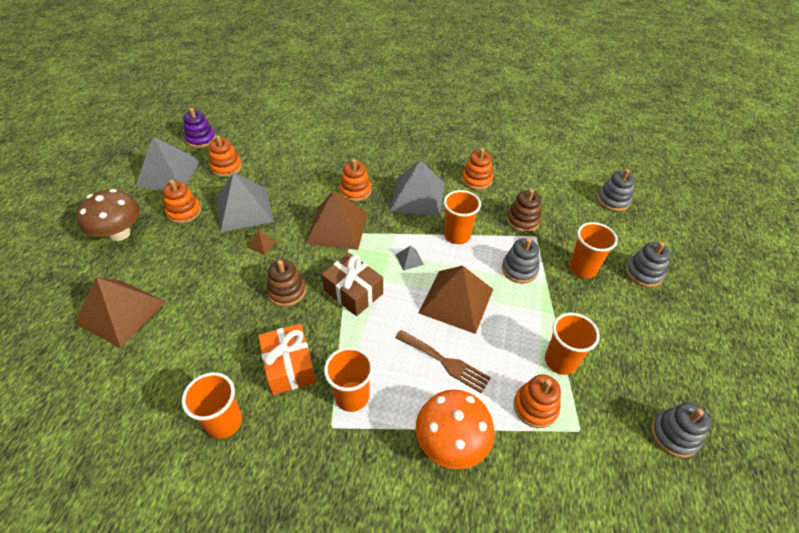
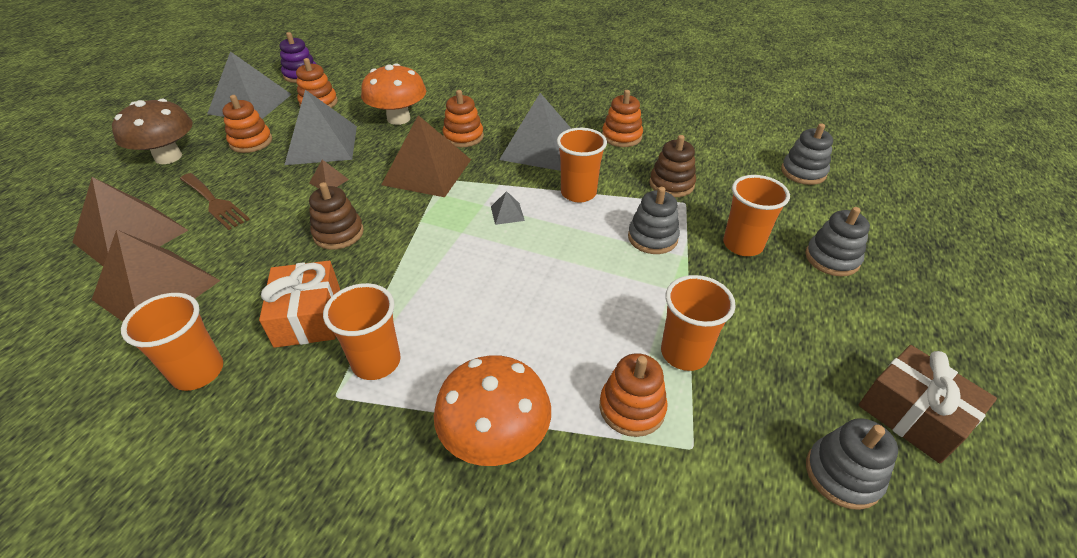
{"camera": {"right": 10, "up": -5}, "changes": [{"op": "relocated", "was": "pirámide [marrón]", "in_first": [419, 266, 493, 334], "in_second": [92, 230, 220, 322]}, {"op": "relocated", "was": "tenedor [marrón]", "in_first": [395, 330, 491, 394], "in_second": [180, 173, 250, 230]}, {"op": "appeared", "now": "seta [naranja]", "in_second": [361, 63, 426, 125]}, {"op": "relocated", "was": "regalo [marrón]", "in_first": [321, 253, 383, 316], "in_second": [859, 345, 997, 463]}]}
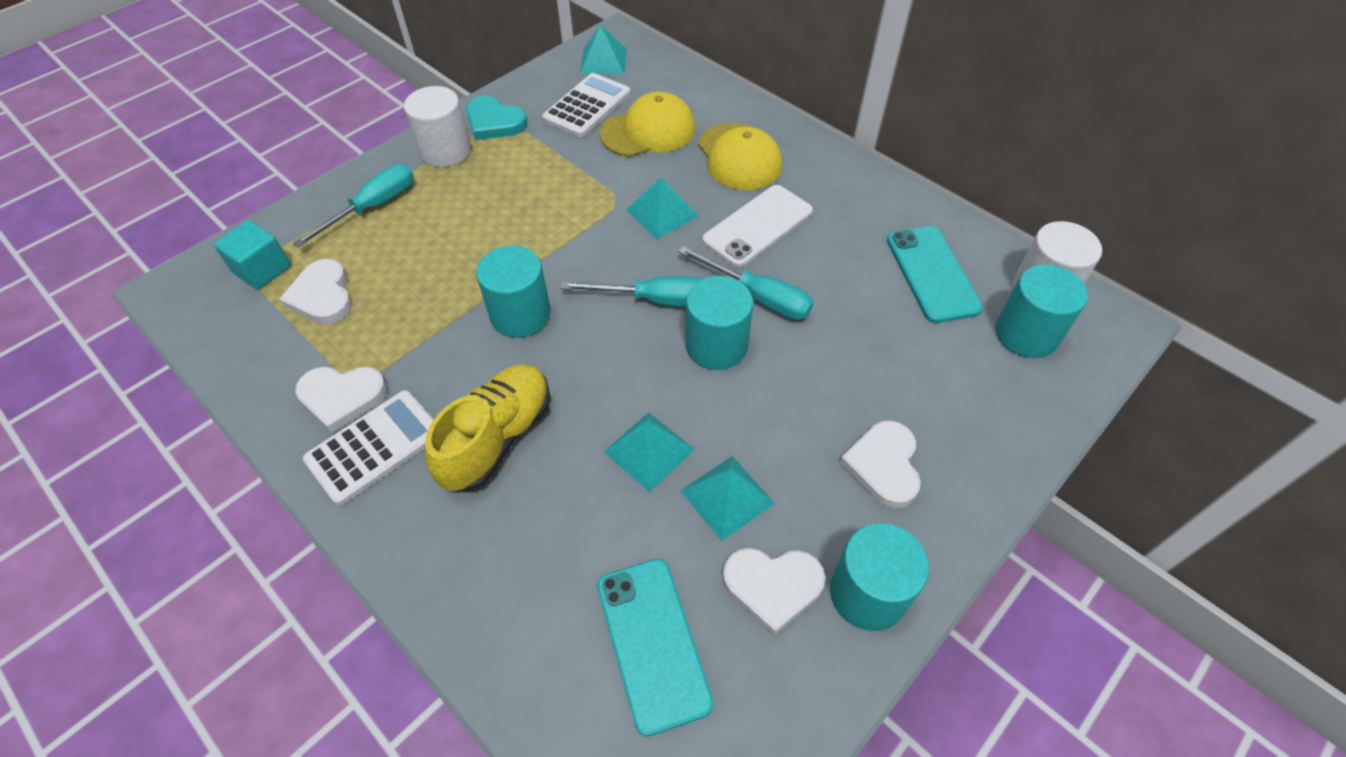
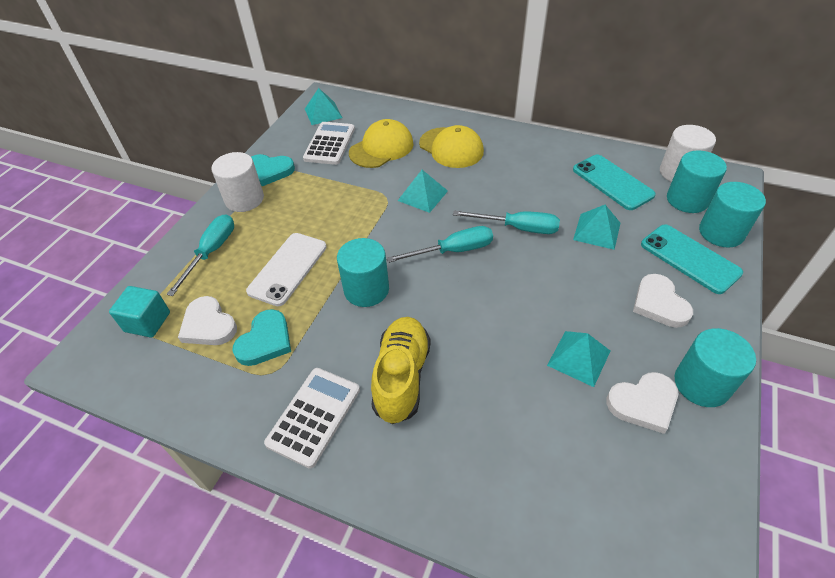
{"camera": {"right": -20, "up": -5}, "changes": [{"op": "appeared", "now": "corazón [turquesa]", "in_second": [232, 309, 291, 366]}, {"op": "relocated", "was": "móvil [blanco]", "in_first": [702, 185, 813, 267], "in_second": [246, 233, 327, 306]}, {"op": "relocated", "was": "pirámide [turquesa]", "in_first": [604, 412, 695, 492], "in_second": [573, 205, 620, 250]}, {"op": "relocated", "was": "móvil [turquesa]", "in_first": [597, 559, 714, 736], "in_second": [641, 225, 743, 294]}, {"op": "relocated", "was": "cilindro [turquesa]", "in_first": [685, 276, 753, 370], "in_second": [699, 182, 766, 248]}, {"op": "missing", "was": "corazón [blanco]", "in_first": [295, 367, 387, 433]}]}
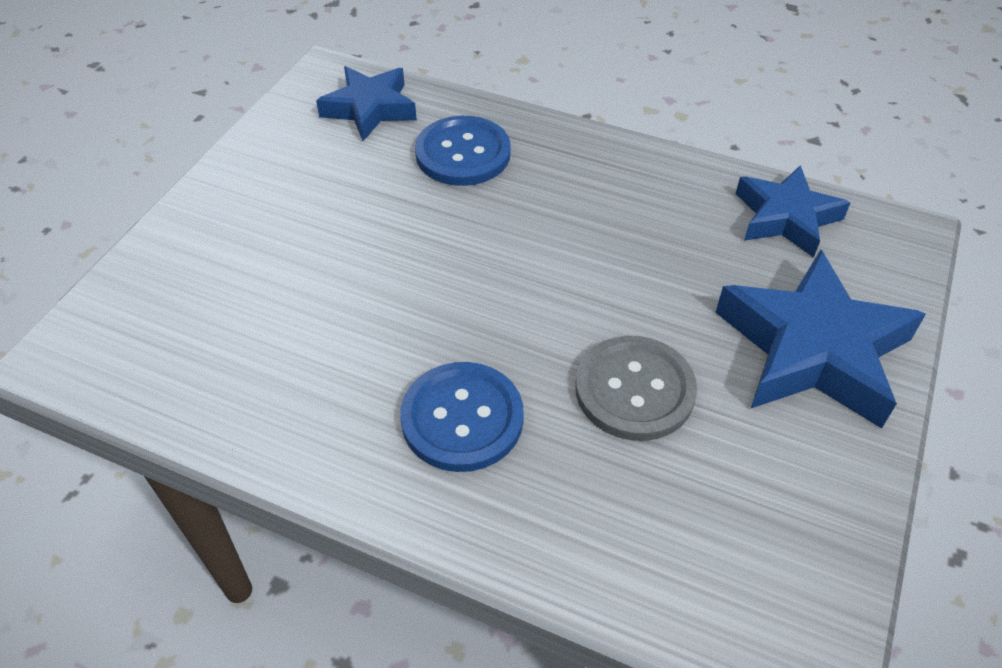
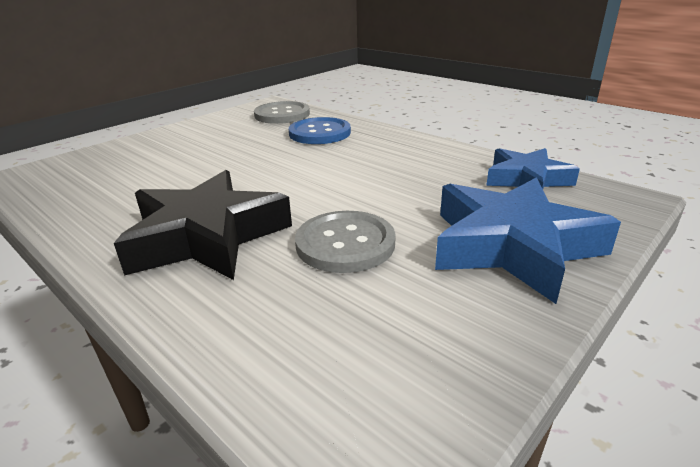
{"camera": {"right": 20, "up": -20}, "changes": [{"op": "exchanged", "was": "botón [azul]", "now": "estrella [negro]", "in_first": [400, 362, 524, 472], "in_second": [114, 170, 292, 280]}, {"op": "exchanged", "was": "estrella [azul]", "now": "botón [gris]", "in_first": [316, 66, 417, 141], "in_second": [254, 101, 310, 124]}]}
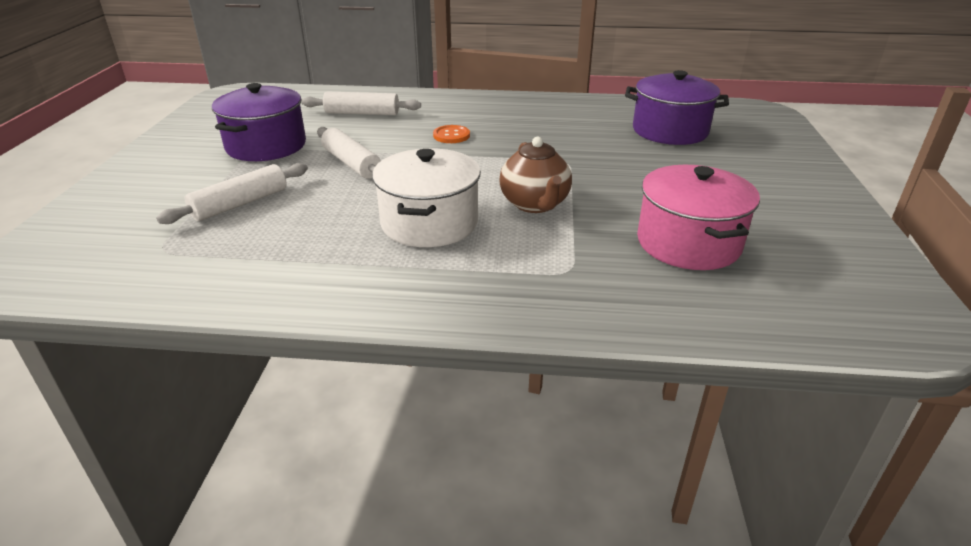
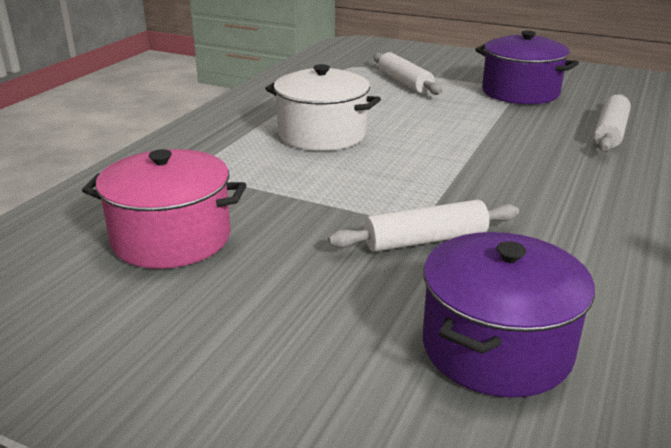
{"camera": {"right": 110, "up": -5}, "changes": [{"op": "relocated", "was": "rodillo [blanco]", "in_first": [317, 127, 381, 179], "in_second": [328, 200, 519, 252]}, {"op": "missing", "was": "botón [naranja]", "in_first": [433, 125, 470, 143]}, {"op": "missing", "was": "tetera [marrón]", "in_first": [499, 137, 572, 213]}]}
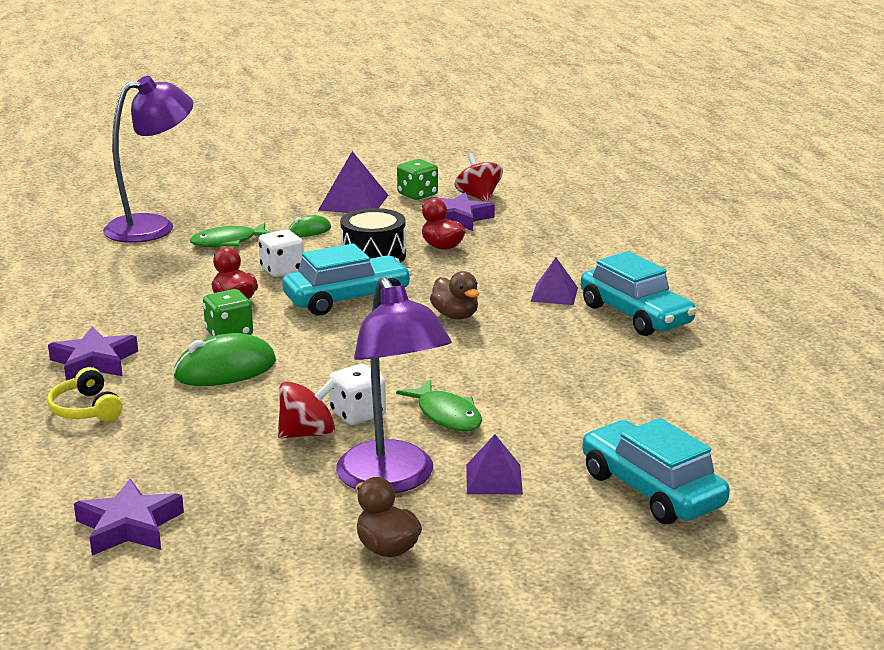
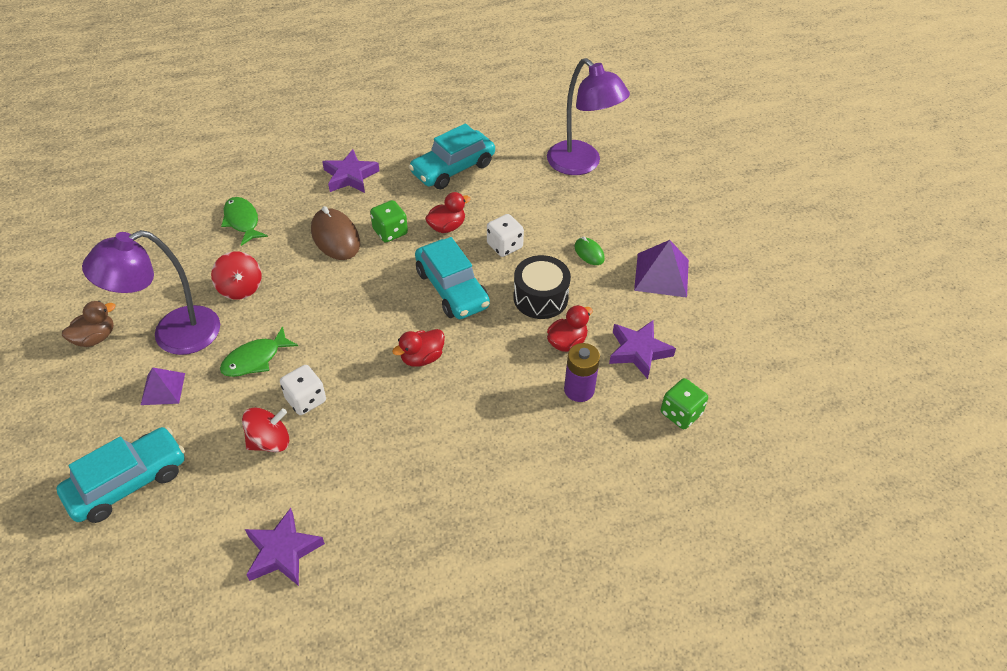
{"camera": {"right": 85, "up": 25}, "changes": [{"op": "relocated", "was": "pez [verde]", "in_first": [190, 223, 271, 247], "in_second": [221, 197, 268, 246]}, {"op": "relocated", "was": "peonza [rojo]", "in_first": [455, 154, 503, 202], "in_second": [242, 407, 289, 452]}, {"op": "relocated", "was": "estrella [morado]", "in_first": [74, 479, 184, 555], "in_second": [245, 508, 325, 586]}, {"op": "relocated", "was": "dado [blanco]", "in_first": [329, 364, 386, 425], "in_second": [280, 365, 326, 415]}, {"op": "colour", "was": "ratón [verde]", "now": "ratón [marrón]", "in_first": [173, 333, 276, 386], "in_second": [311, 206, 360, 260]}, {"op": "colour", "was": "pato [marrón]", "now": "pato [rojo]", "in_first": [430, 271, 479, 320], "in_second": [392, 329, 445, 367]}, {"op": "relocated", "was": "coche [turquesa]", "in_first": [581, 251, 697, 336], "in_second": [408, 123, 495, 189]}, {"op": "appeared", "now": "pila [morado]", "in_second": [564, 343, 600, 402]}, {"op": "relocated", "was": "dado [verde]", "in_first": [397, 159, 438, 200], "in_second": [661, 378, 708, 429]}, {"op": "missing", "was": "auriculares [amarillo]", "in_first": [47, 367, 123, 421]}, {"op": "missing", "was": "pirámide [morado]", "in_first": [530, 258, 578, 305]}]}
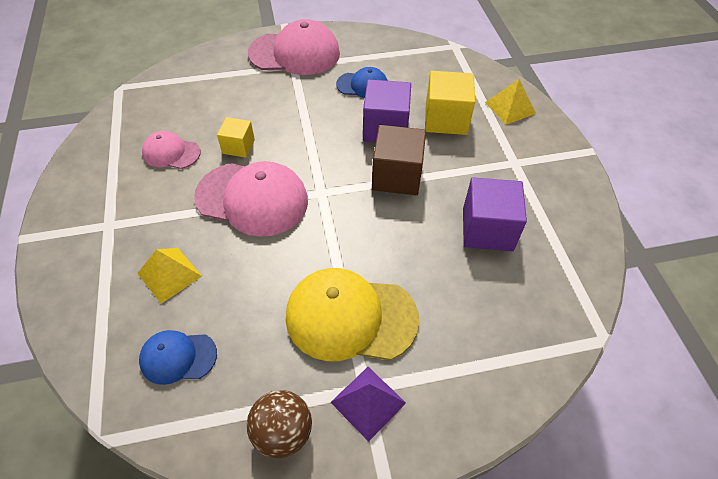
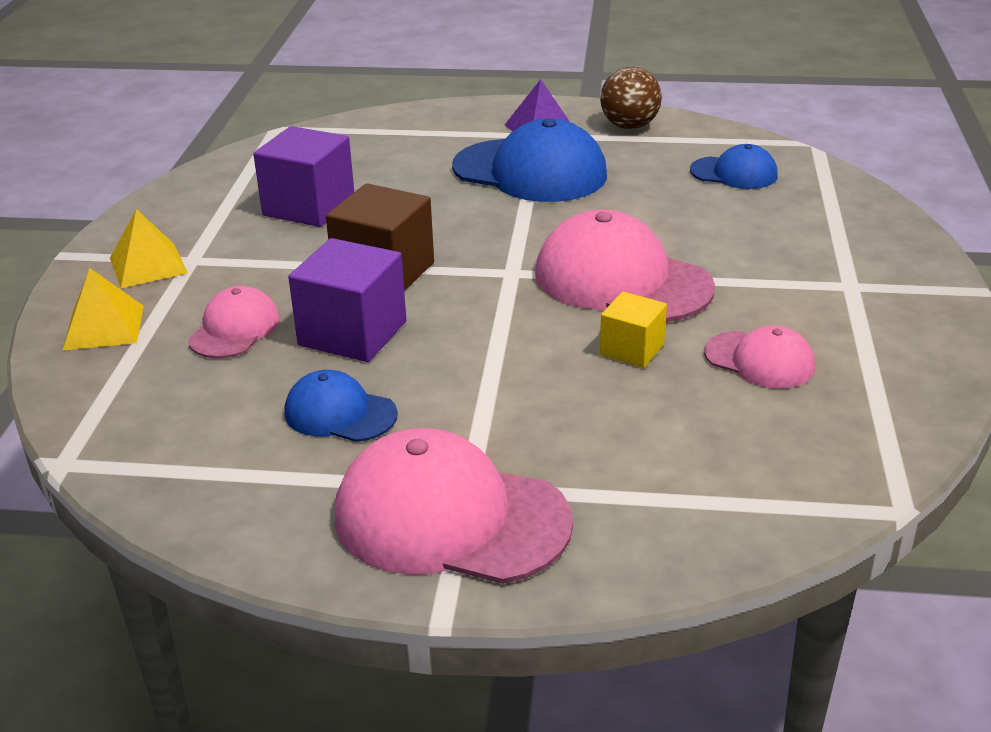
{"camera": {"right": -160, "up": -20}, "changes": [{"op": "relocated", "was": "pirámide [amarillo]", "in_first": [137, 248, 202, 304], "in_second": [110, 209, 188, 288]}, {"op": "exchanged", "was": "cubo [amarillo]", "now": "gorra [rosa]", "in_first": [425, 71, 475, 135], "in_second": [188, 286, 280, 358]}, {"op": "colour", "was": "gorra [amarillo]", "now": "gorra [azul]", "in_first": [285, 268, 419, 361], "in_second": [452, 119, 607, 202]}]}
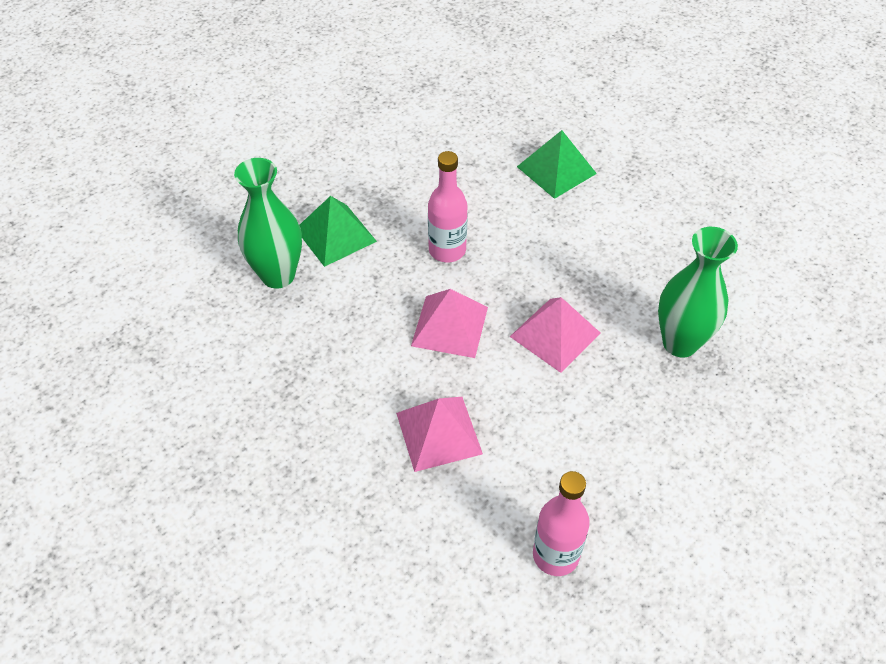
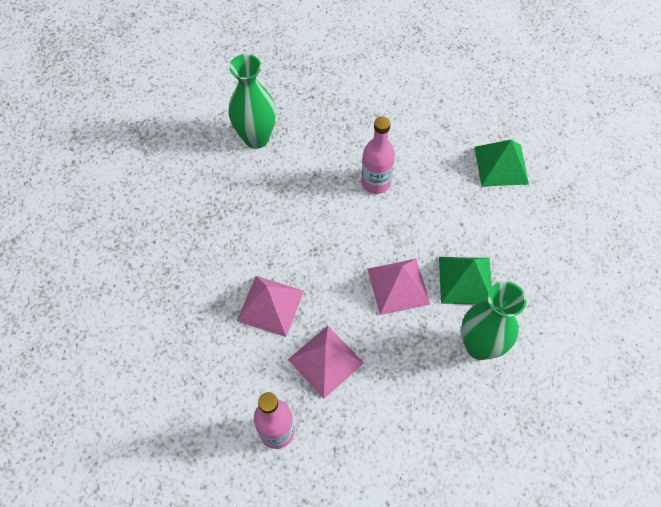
{"camera": {"right": 35, "up": 10}, "changes": [{"op": "relocated", "was": "pirámide [rosa]", "in_first": [411, 289, 488, 358], "in_second": [288, 326, 364, 399]}, {"op": "relocated", "was": "pirámide [verde]", "in_first": [299, 196, 377, 267], "in_second": [439, 257, 492, 304]}]}
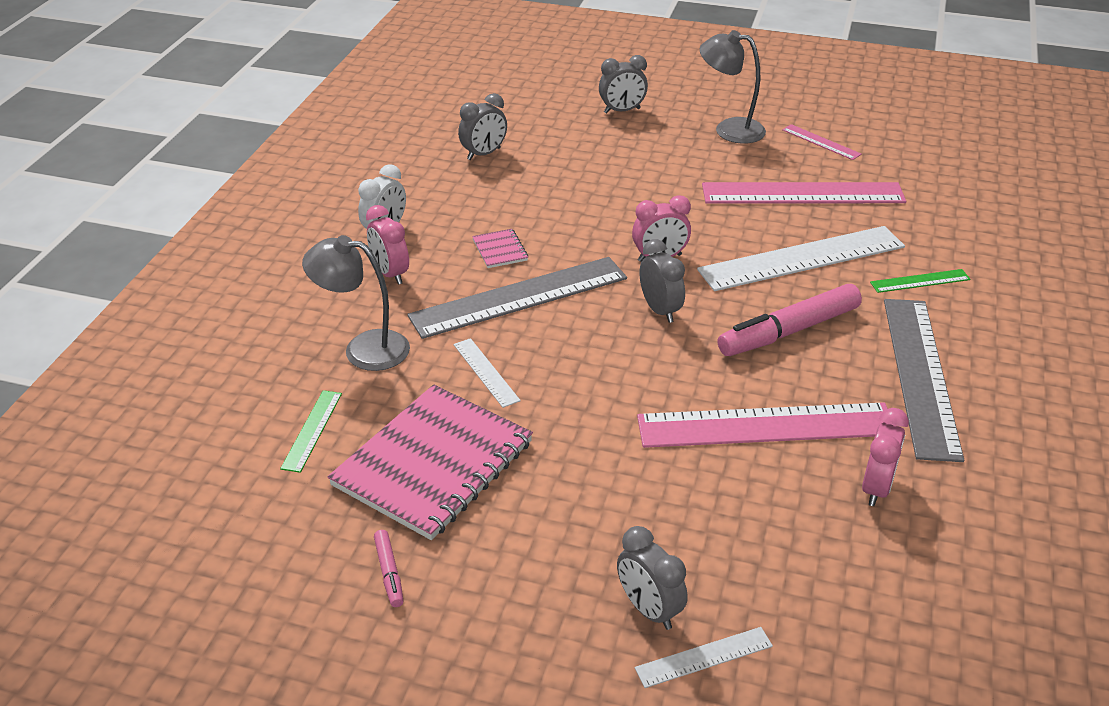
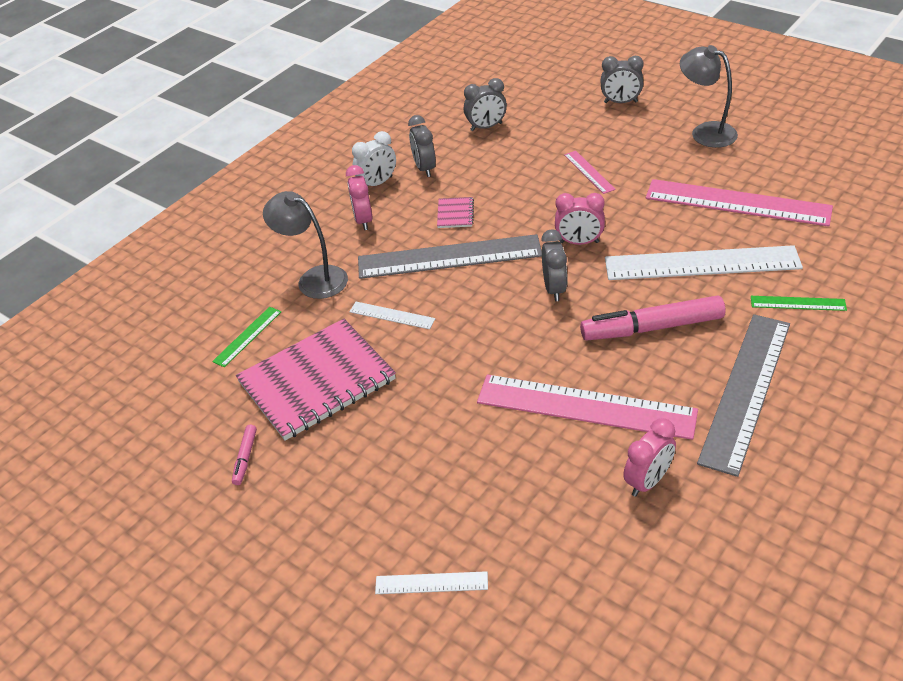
{"camera": {"right": 25, "up": 5}, "changes": [{"op": "spun", "was": "regla [blanco]", "in_first": [454, 338, 521, 408], "in_second": [349, 302, 436, 329], "clockwise": -60}, {"op": "relocated", "was": "despertador [gris]", "in_first": [617, 526, 688, 630], "in_second": [408, 115, 436, 177]}, {"op": "relocated", "was": "regla [rosa]", "in_first": [782, 124, 862, 160], "in_second": [564, 151, 616, 194]}]}
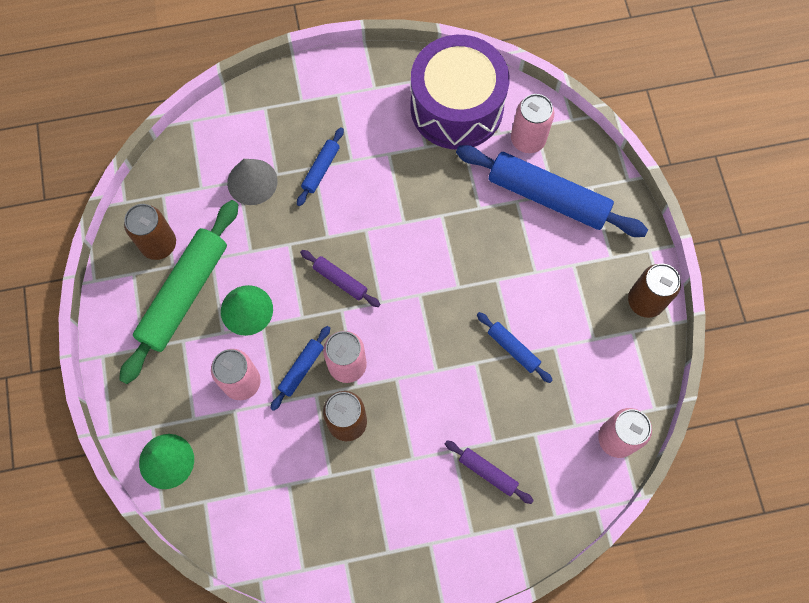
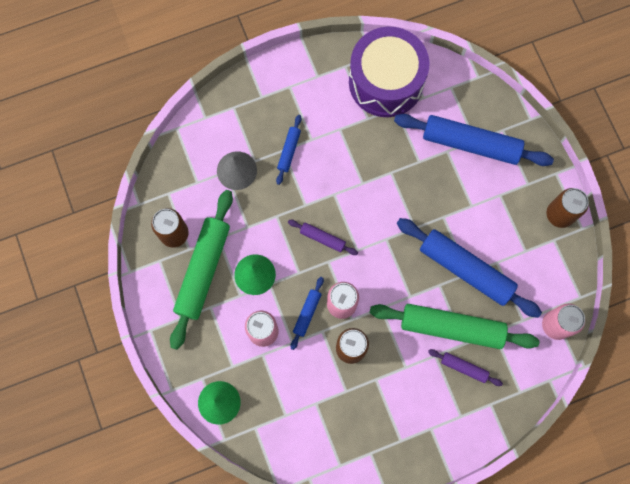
{"camera": {"right": -10, "up": 5}, "changes": [{"op": "appeared", "now": "rodillo [verde]", "in_second": [370, 304, 540, 349]}, {"op": "size", "was": "rodillo [azul]", "in_first": [477, 312, 553, 383], "in_second": [396, 218, 542, 318], "ratio": 2.15}, {"op": "missing", "was": "lata [rosa]", "in_first": [511, 94, 554, 153]}]}
